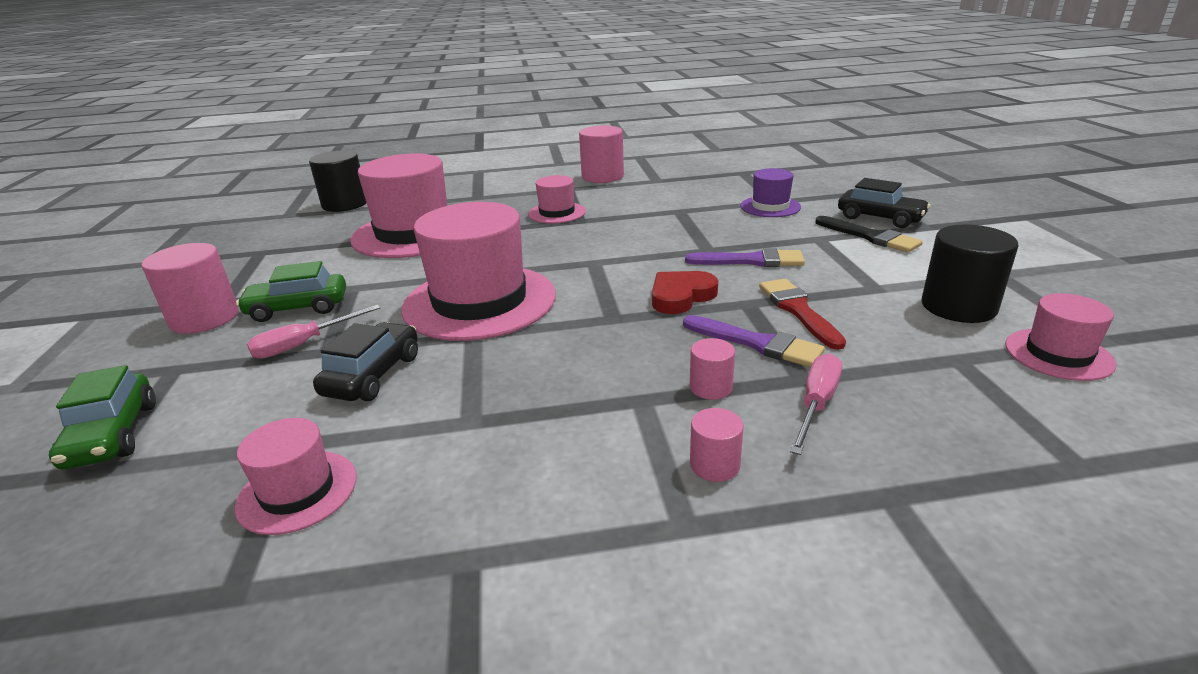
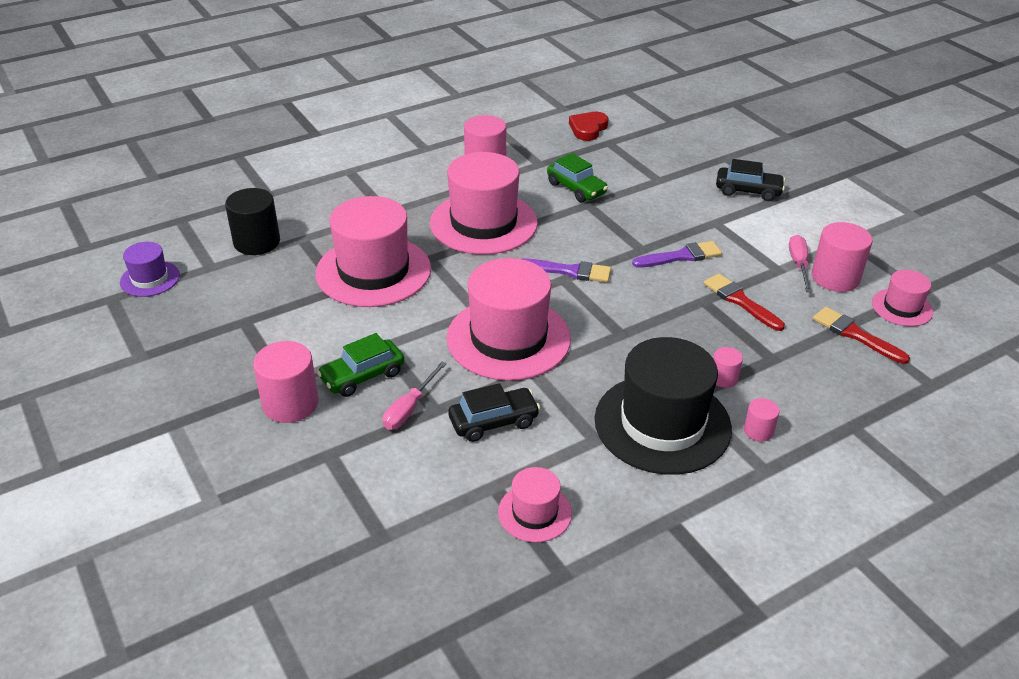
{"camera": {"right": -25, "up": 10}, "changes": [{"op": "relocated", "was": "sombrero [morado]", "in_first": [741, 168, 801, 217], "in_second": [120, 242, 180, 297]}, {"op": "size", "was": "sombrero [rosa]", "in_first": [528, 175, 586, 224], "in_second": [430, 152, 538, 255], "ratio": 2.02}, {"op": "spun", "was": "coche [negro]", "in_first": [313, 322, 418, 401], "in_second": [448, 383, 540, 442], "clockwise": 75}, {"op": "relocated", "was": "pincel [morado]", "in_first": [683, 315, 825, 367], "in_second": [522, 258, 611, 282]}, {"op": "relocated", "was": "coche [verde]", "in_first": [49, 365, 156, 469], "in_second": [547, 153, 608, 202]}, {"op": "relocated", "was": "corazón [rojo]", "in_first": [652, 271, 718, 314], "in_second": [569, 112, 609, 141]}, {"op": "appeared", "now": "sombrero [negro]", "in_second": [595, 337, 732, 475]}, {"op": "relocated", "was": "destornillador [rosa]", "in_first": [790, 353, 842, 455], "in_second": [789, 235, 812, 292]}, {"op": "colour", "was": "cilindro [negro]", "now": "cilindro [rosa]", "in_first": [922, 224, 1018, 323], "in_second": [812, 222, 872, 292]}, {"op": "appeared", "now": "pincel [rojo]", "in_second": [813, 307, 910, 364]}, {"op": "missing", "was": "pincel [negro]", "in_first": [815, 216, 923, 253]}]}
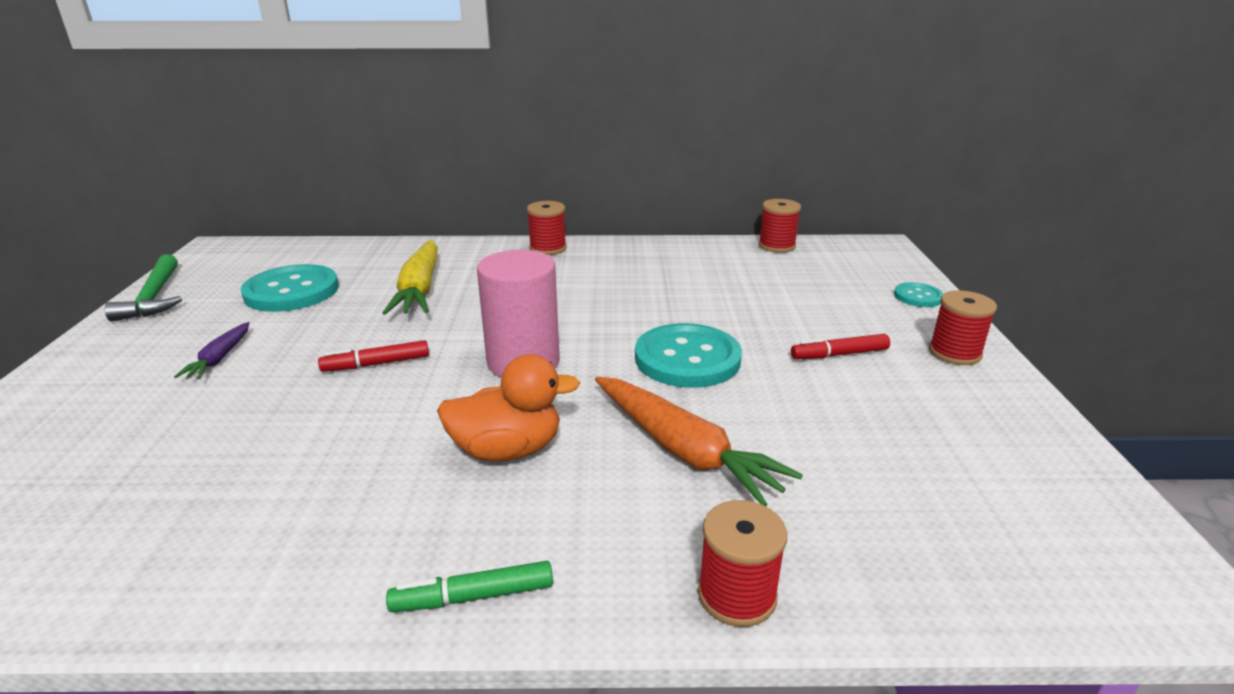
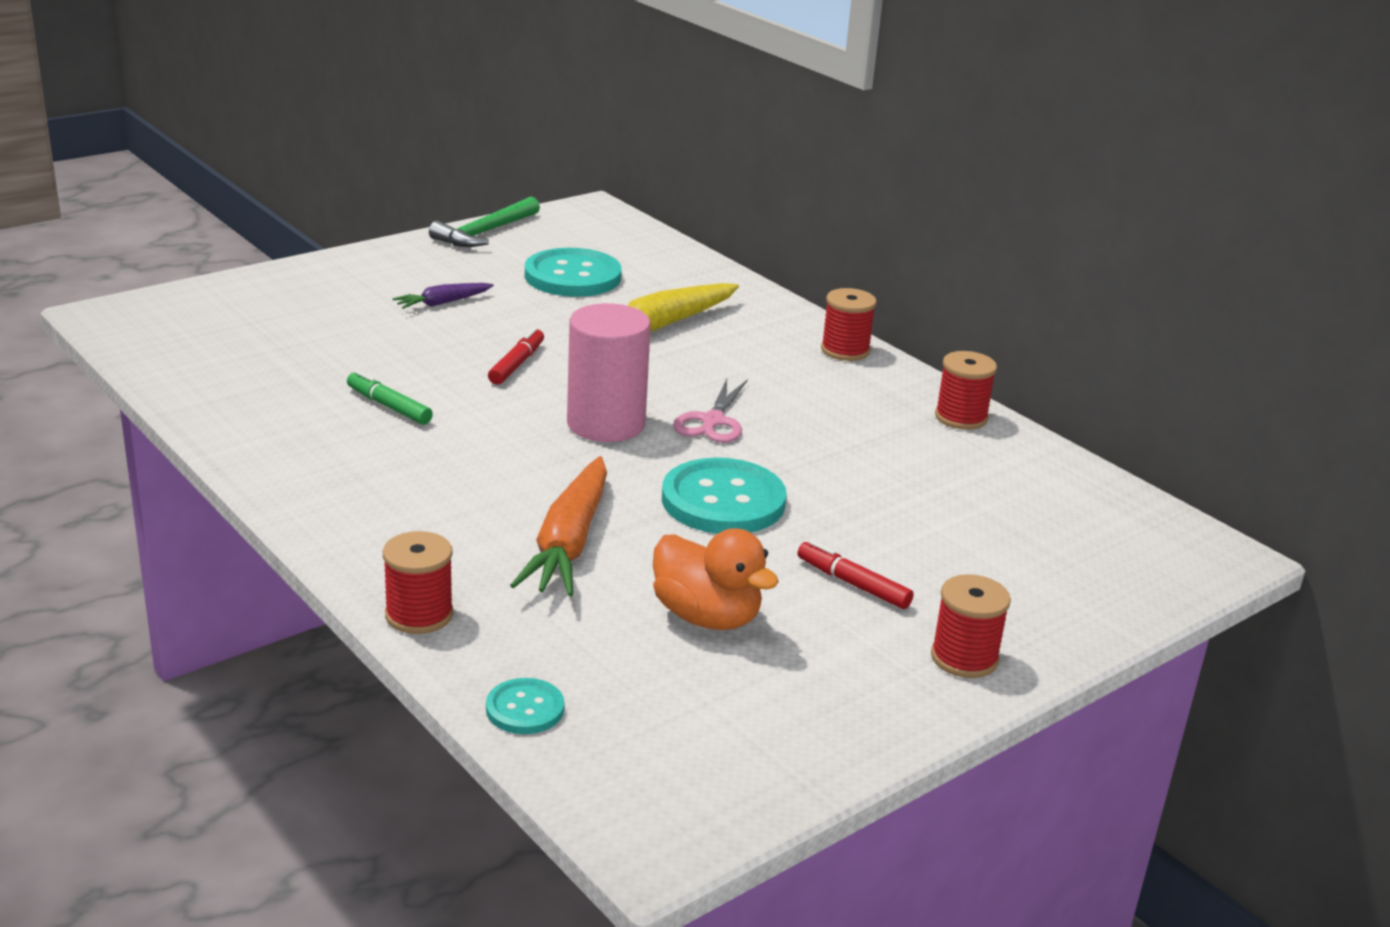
{"camera": {"right": 50, "up": 0}, "changes": [{"op": "relocated", "was": "rotulador [verde]", "in_first": [386, 561, 553, 612], "in_second": [347, 370, 433, 425]}, {"op": "relocated", "was": "botón [turquesa]", "in_first": [894, 282, 943, 307], "in_second": [486, 678, 564, 734]}, {"op": "spun", "was": "rotulador [rojo]", "in_first": [318, 340, 429, 372], "in_second": [488, 328, 544, 384], "clockwise": 75}, {"op": "relocated", "was": "pato [naranja]", "in_first": [437, 354, 580, 461], "in_second": [653, 528, 779, 630]}, {"op": "appeared", "now": "tijeras [rosa]", "in_second": [673, 379, 748, 443]}, {"op": "relocated", "was": "carrete [rojo]", "in_first": [759, 199, 801, 253], "in_second": [935, 351, 997, 430]}]}
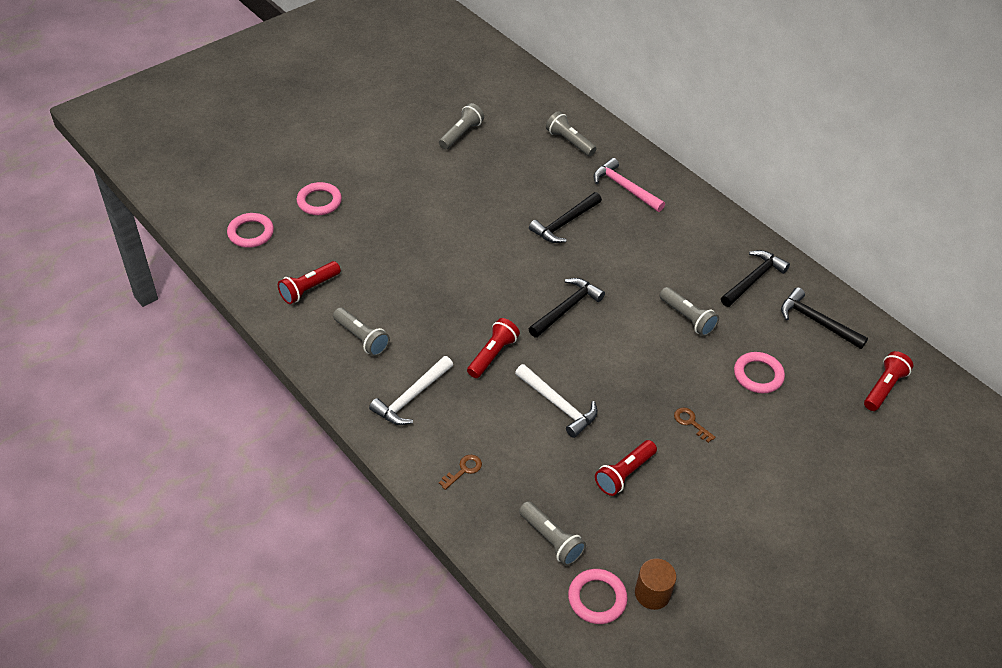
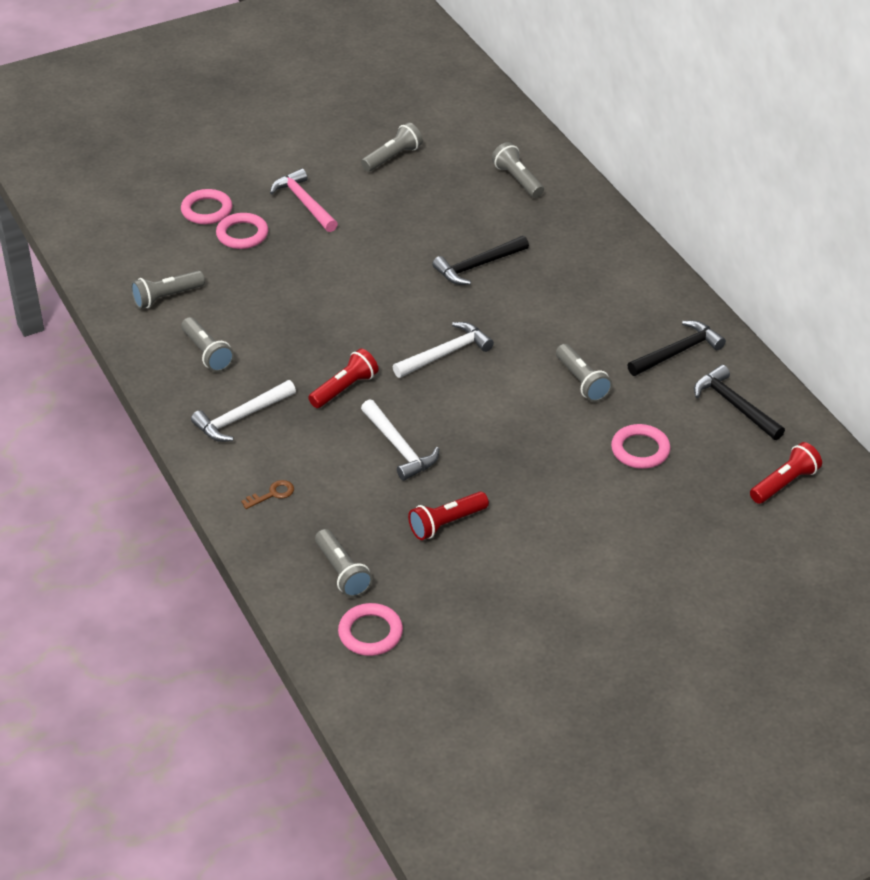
{"camera": {"right": 15, "up": -5}, "changes": [{"op": "colour", "was": "lámpara de mano [rojo]", "now": "lámpara de mano [gris]", "in_first": [278, 261, 341, 304], "in_second": [131, 271, 205, 309]}, {"op": "relocated", "was": "anillo [rosa]", "in_first": [227, 213, 274, 248], "in_second": [216, 213, 268, 249]}, {"op": "relocated", "was": "martillo [rosa]", "in_first": [594, 158, 665, 212], "in_second": [270, 168, 338, 232]}, {"op": "colour", "was": "martillo [negro]", "now": "martillo [blanco]", "in_first": [529, 278, 605, 338], "in_second": [393, 322, 494, 378]}, {"op": "missing", "was": "cilindro [marrón]", "in_first": [635, 558, 676, 610]}, {"op": "missing", "was": "llave [marrón]", "in_first": [674, 408, 716, 443]}]}
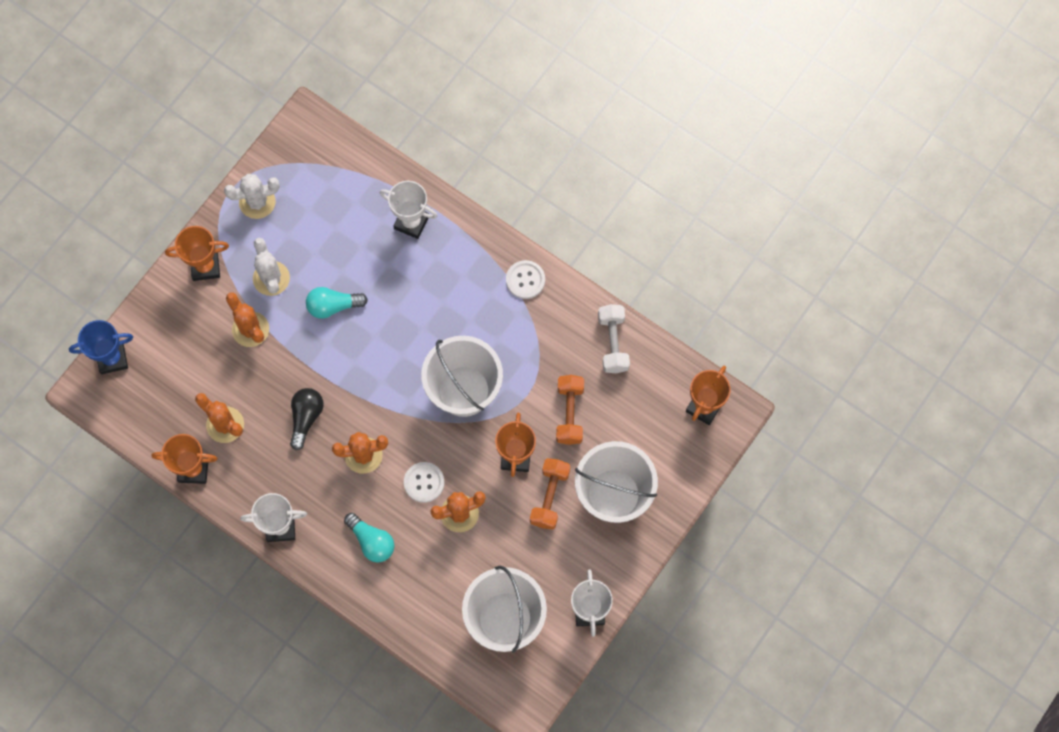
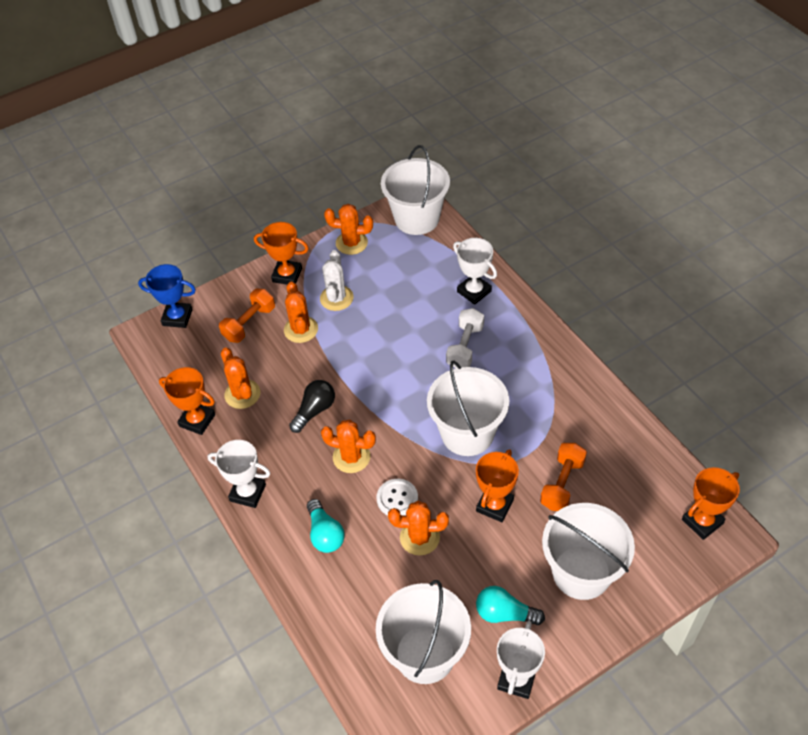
{"camera": {"right": 25, "up": -20}, "changes": [{"op": "relocated", "was": "mancuerna [naranja]", "in_first": [530, 458, 570, 530], "in_second": [219, 289, 275, 343]}, {"op": "colour", "was": "cactus [blanco]", "now": "cactus [naranja]", "in_first": [224, 174, 280, 219], "in_second": [324, 204, 373, 255]}, {"op": "appeared", "now": "balde [blanco]", "in_second": [381, 145, 450, 235]}, {"op": "relocated", "was": "mancuerna [blanco]", "in_first": [598, 304, 630, 373], "in_second": [446, 308, 484, 368]}, {"op": "relocated", "was": "bombilla [turquesa]", "in_first": [306, 287, 368, 319], "in_second": [476, 586, 545, 625]}, {"op": "missing", "was": "botón [blanco]", "in_first": [506, 260, 545, 299]}]}
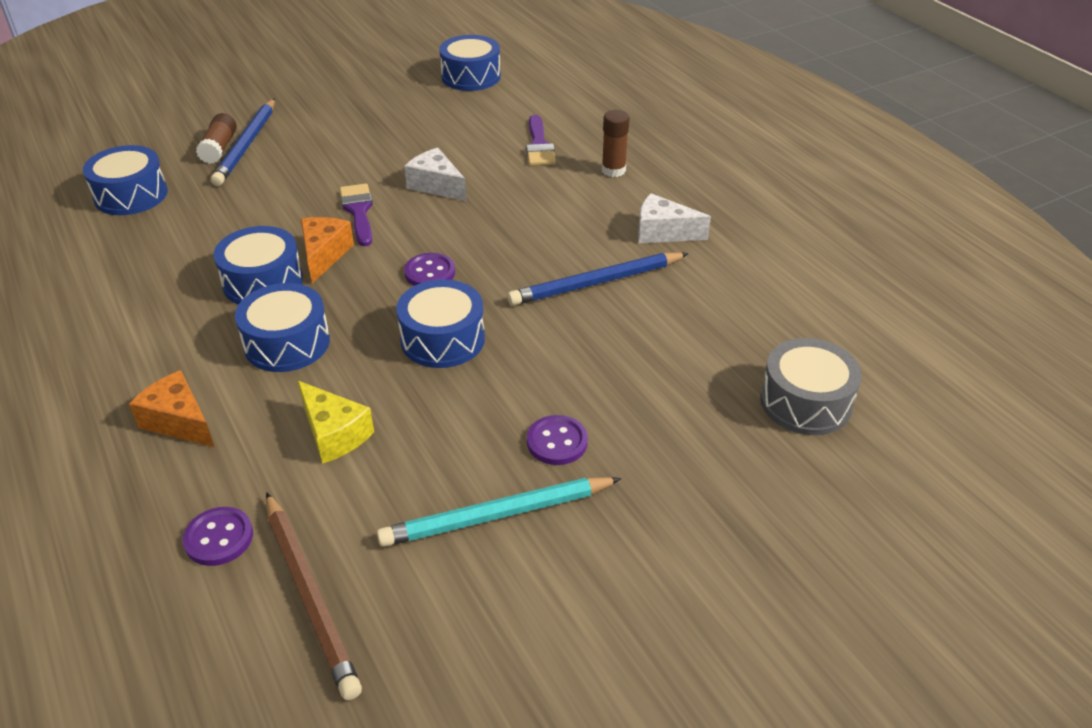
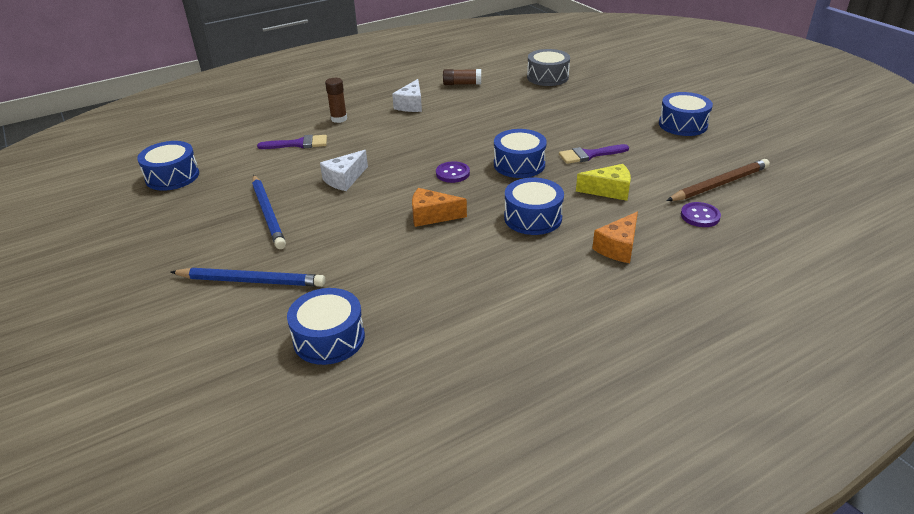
{"camera": {"right": -90, "up": -5}, "changes": [{"op": "relocated", "was": "lápiz [azul]", "in_first": [507, 252, 689, 306], "in_second": [252, 175, 286, 249]}, {"op": "relocated", "was": "barra de pegamento [marrón]", "in_first": [196, 113, 237, 164], "in_second": [443, 69, 481, 85]}, {"op": "relocated", "was": "pincel [morado]", "in_first": [340, 184, 373, 246], "in_second": [559, 144, 629, 164]}, {"op": "spun", "was": "queso [amarillo]", "in_first": [298, 381, 374, 464], "in_second": [576, 164, 631, 201], "clockwise": 45}, {"op": "relocated", "was": "tambor [azul]", "in_first": [214, 226, 303, 305], "in_second": [659, 92, 713, 136]}, {"op": "missing", "was": "lápiz [turquesa]", "in_first": [377, 477, 622, 547]}, {"op": "missing", "was": "botón [morado]", "in_first": [527, 415, 588, 465]}]}
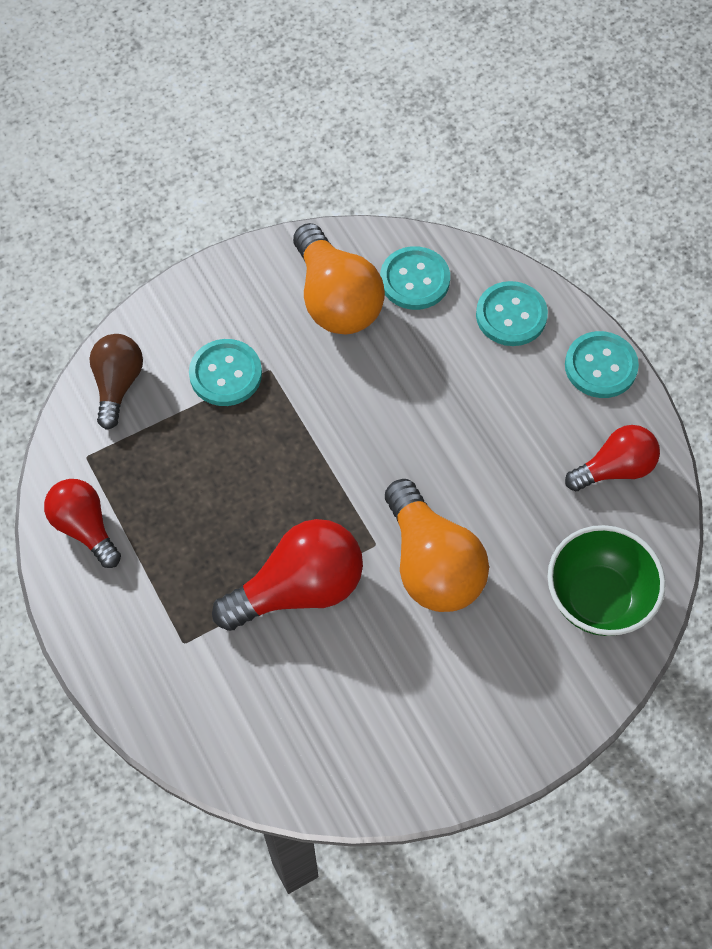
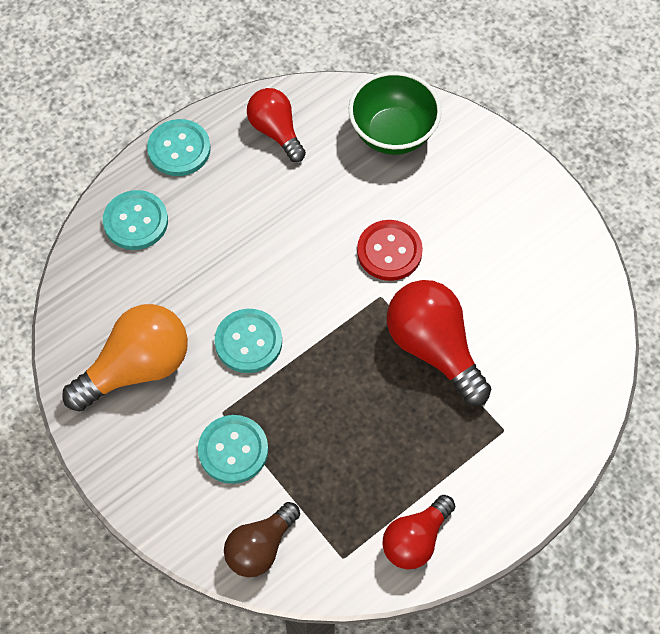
{"camera": {"right": -100, "up": 0}, "changes": [{"op": "relocated", "was": "botón [turquesa]", "in_first": [380, 246, 450, 310], "in_second": [215, 309, 282, 373]}, {"op": "spun", "was": "bombilla [marrón]", "in_first": [89, 334, 143, 430], "in_second": [224, 502, 300, 577], "clockwise": -45}, {"op": "exchanged", "was": "bombilla [naranja]", "now": "botón [rojo]", "in_first": [385, 479, 489, 612], "in_second": [357, 220, 423, 281]}]}
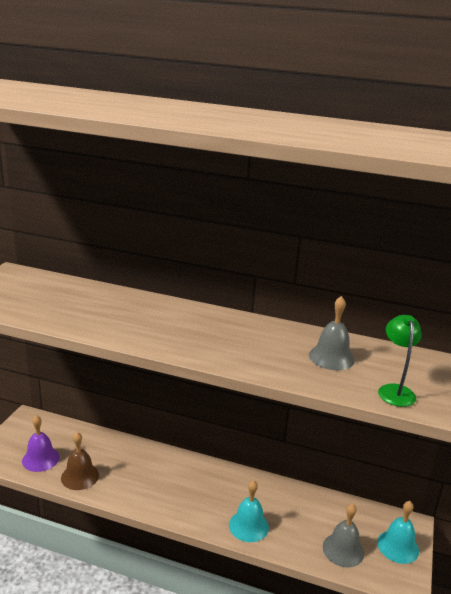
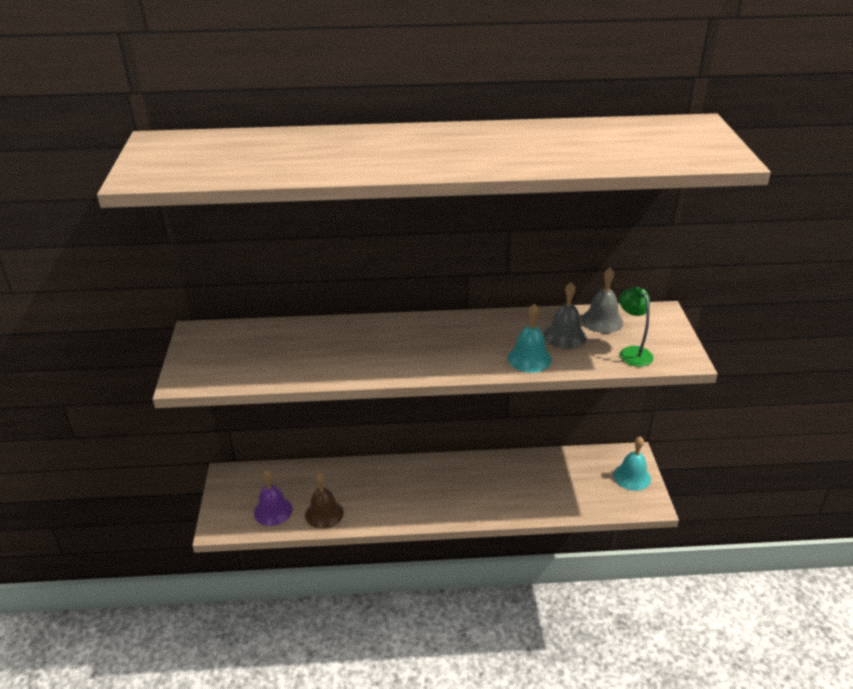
{"camera": {"right": -20, "up": 10}, "changes": [{"op": "relocated", "was": "campana [turquesa]", "in_first": [229, 480, 269, 542], "in_second": [508, 304, 552, 373]}, {"op": "relocated", "was": "campana [gris]", "in_first": [323, 504, 364, 567], "in_second": [581, 268, 623, 333]}]}
